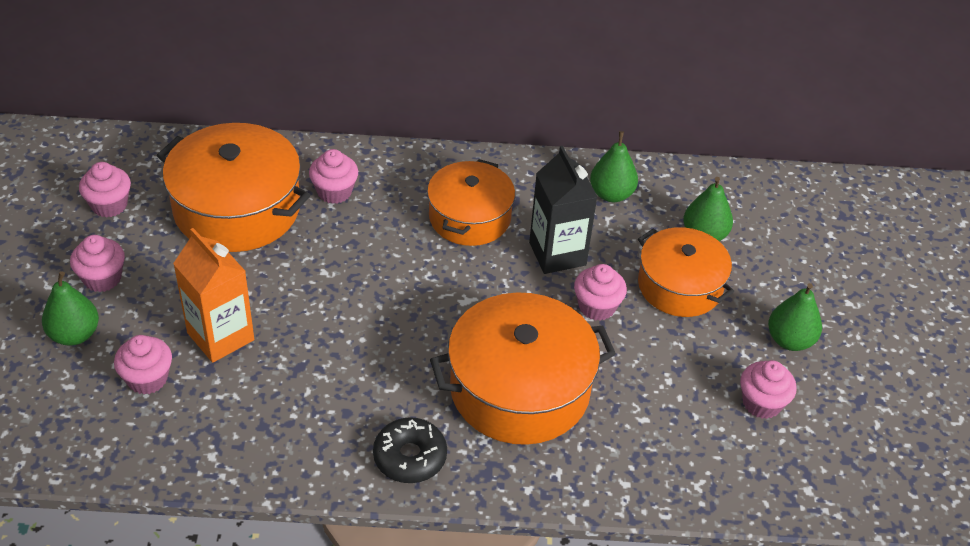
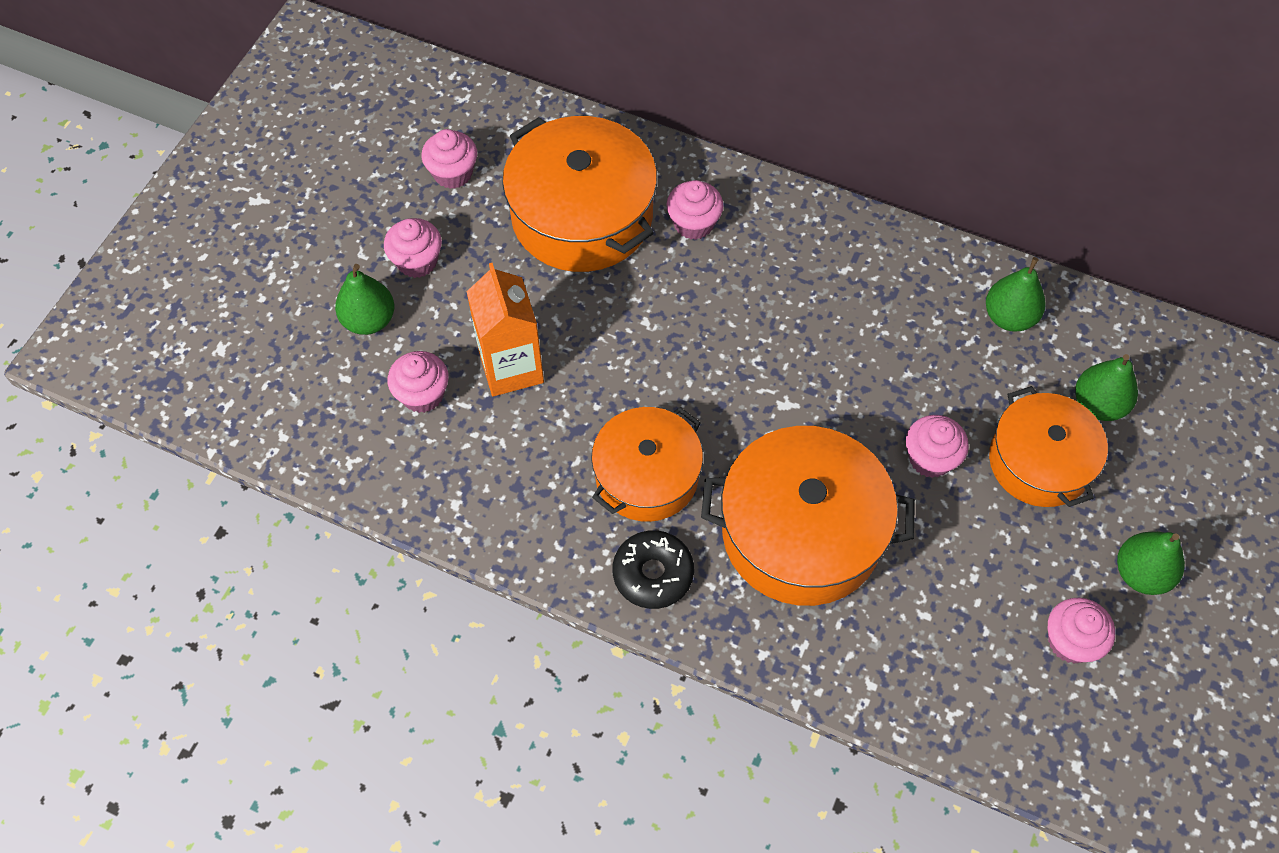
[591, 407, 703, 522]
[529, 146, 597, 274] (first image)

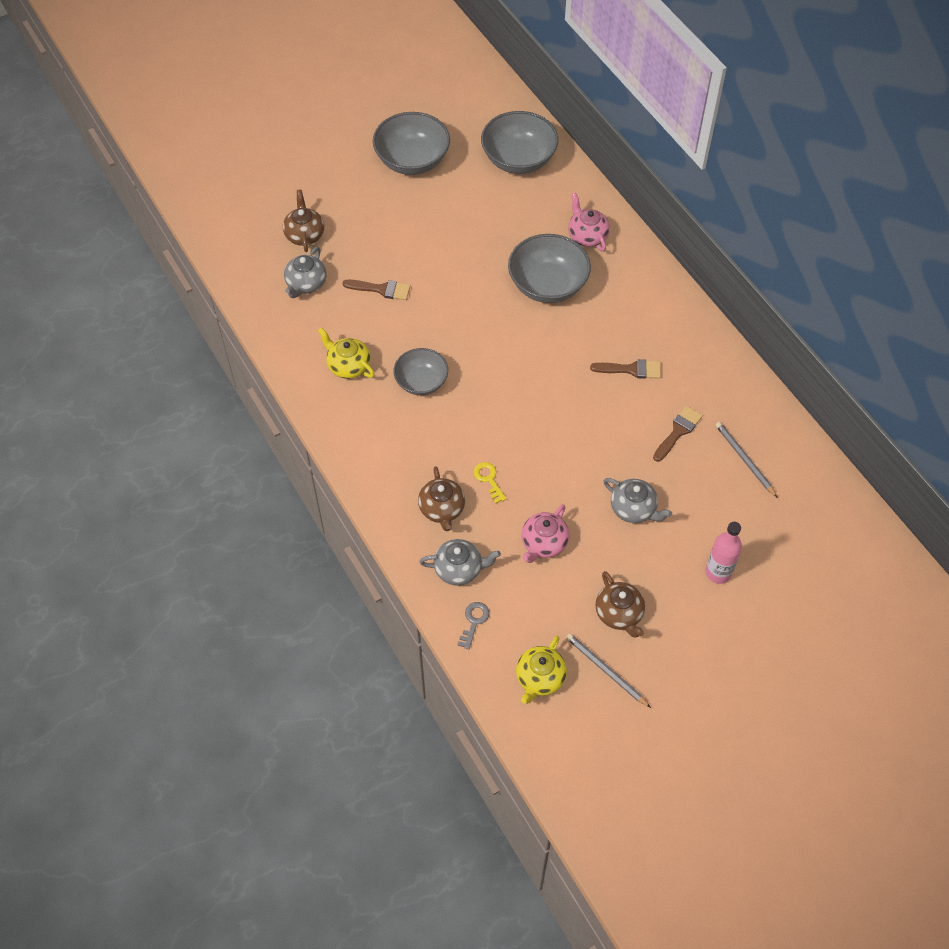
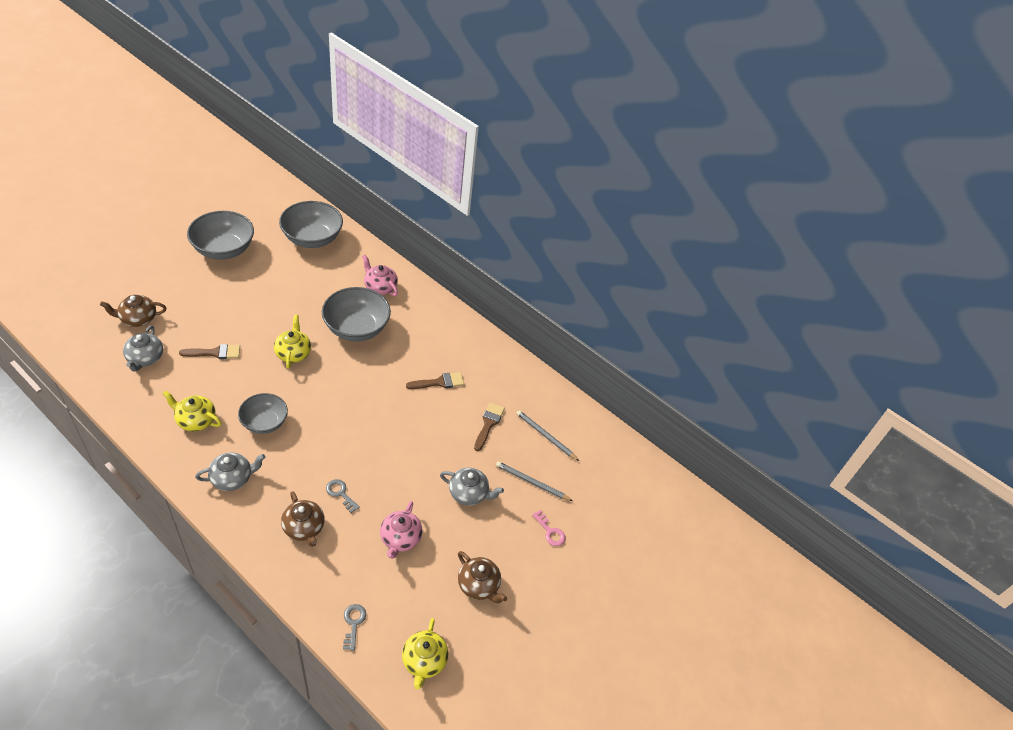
[100, 295, 167, 327]
[195, 452, 265, 491]
[274, 315, 311, 369]
[326, 479, 360, 513]
[496, 461, 573, 501]
[532, 510, 566, 546]

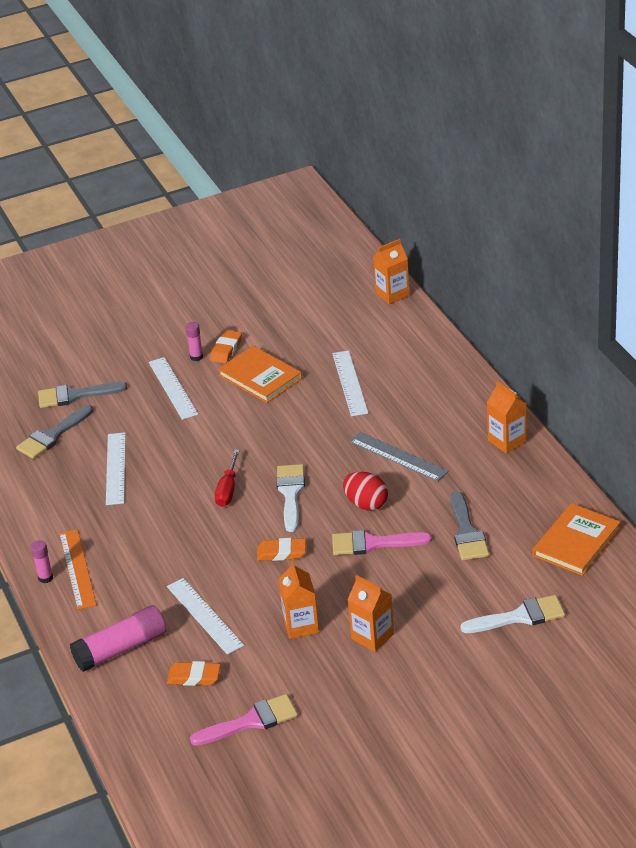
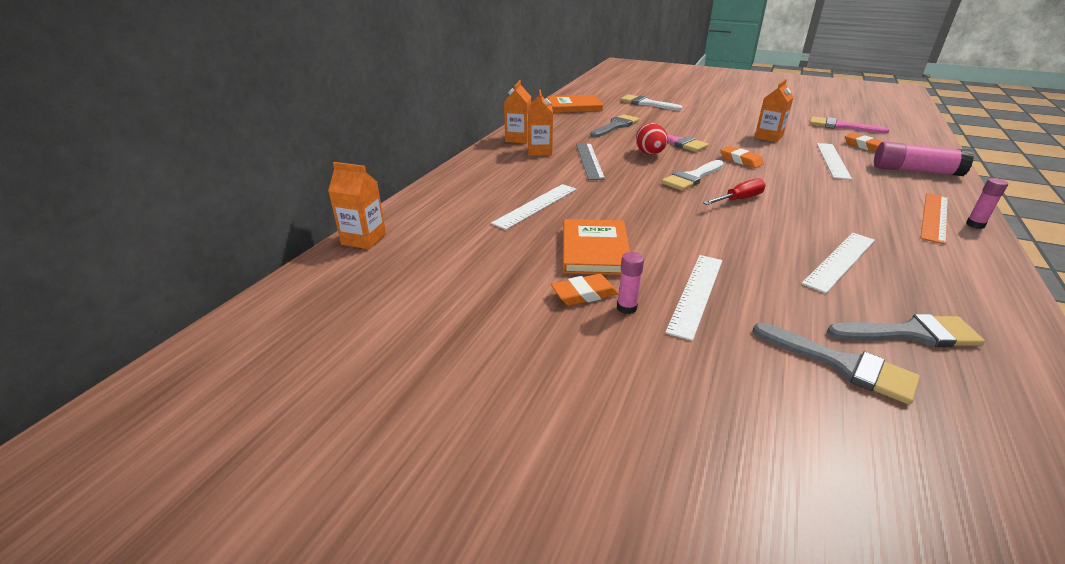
[528, 89, 553, 156]

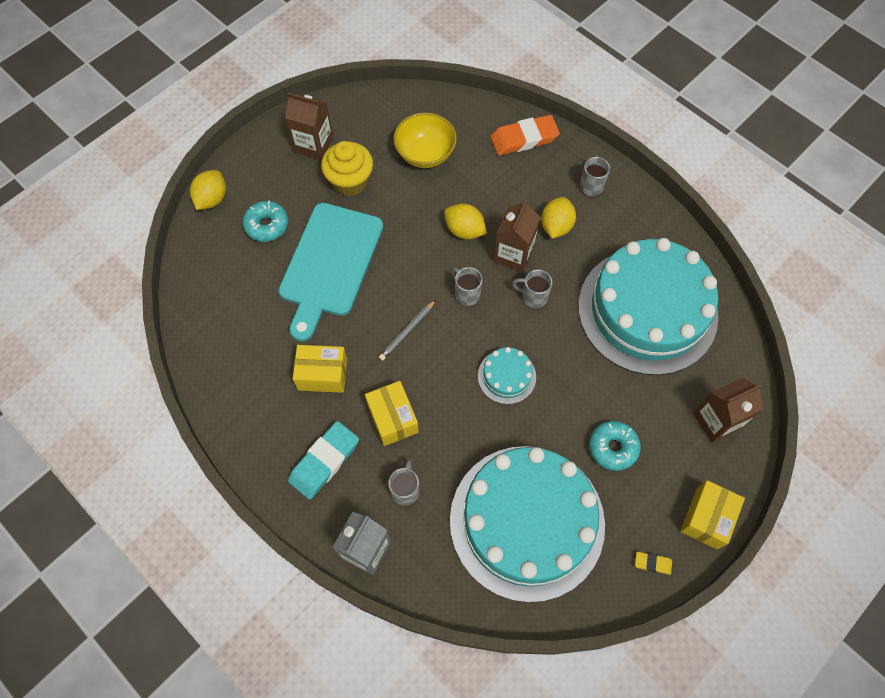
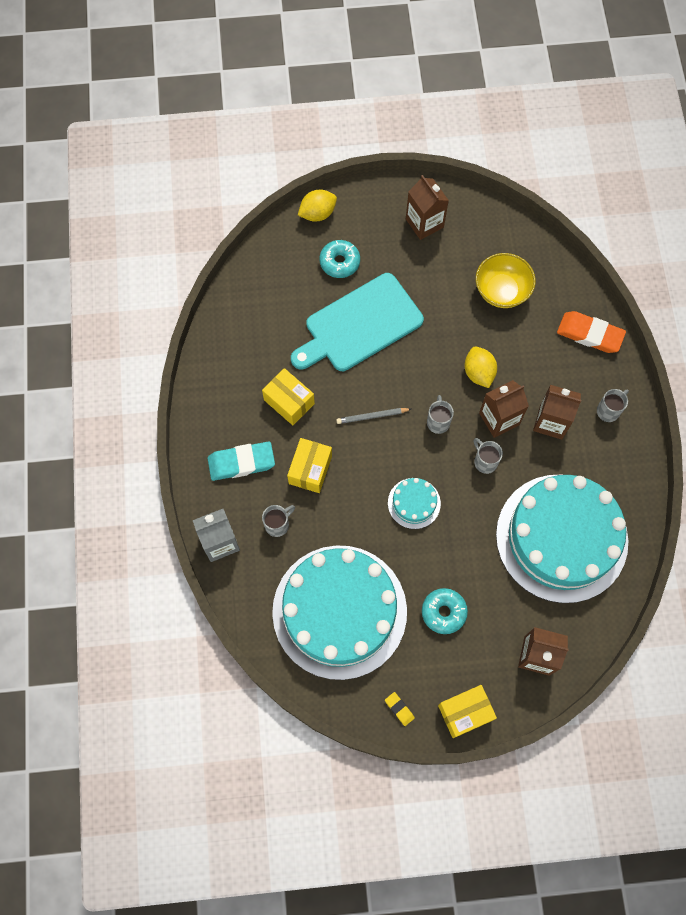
[533, 385, 581, 440]
[321, 141, 373, 196] (first image)

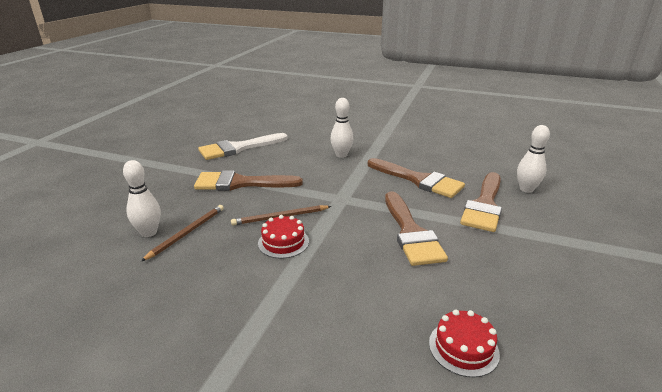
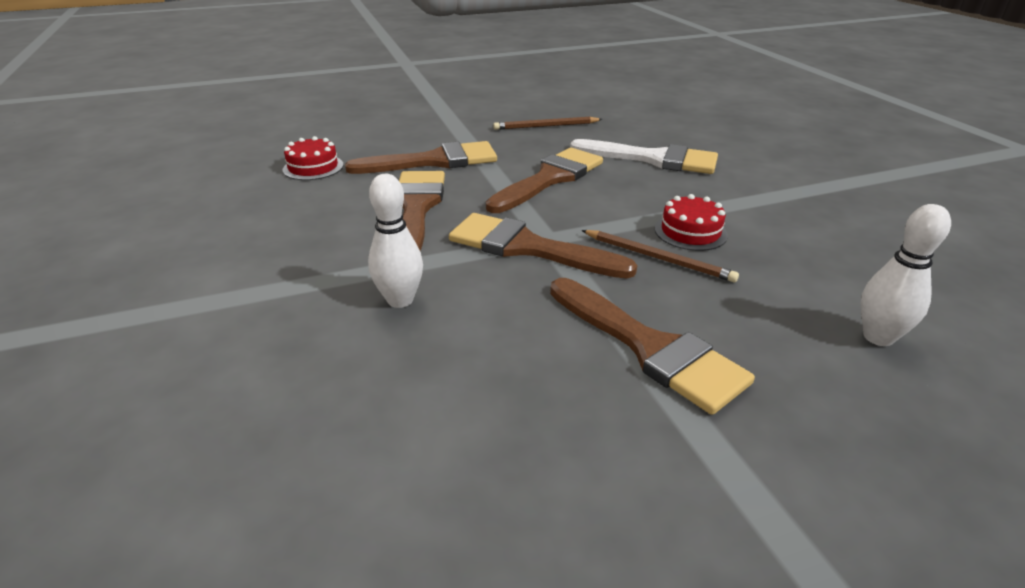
[283, 136, 343, 180]
[449, 213, 637, 279]
[493, 117, 602, 130]
[570, 139, 718, 174]
[517, 125, 550, 193] (first image)

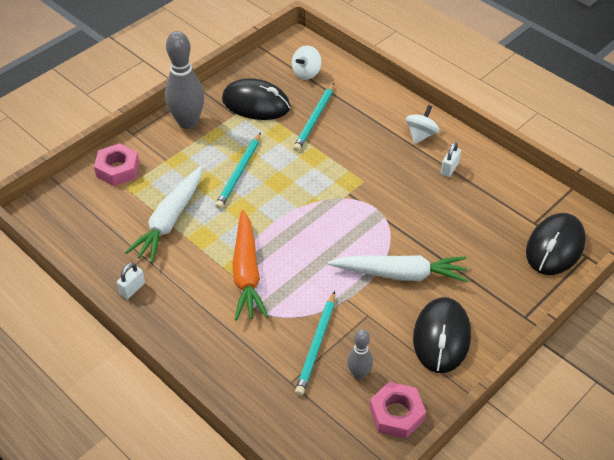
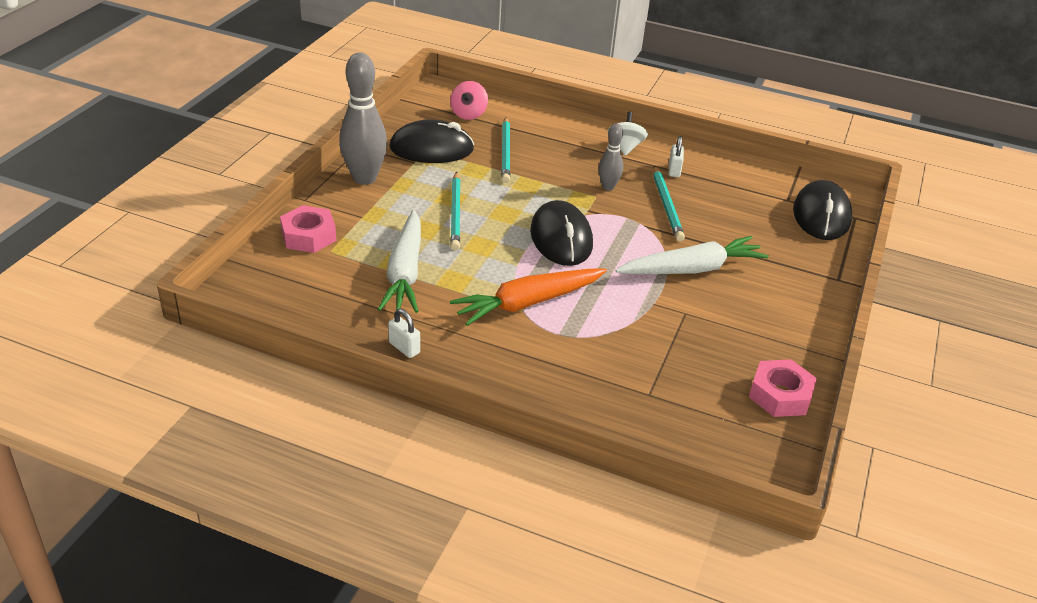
[388, 309, 420, 358]
[450, 81, 488, 120]
[450, 268, 607, 326]
[530, 200, 593, 266]
[598, 124, 623, 191]
[653, 166, 685, 241]

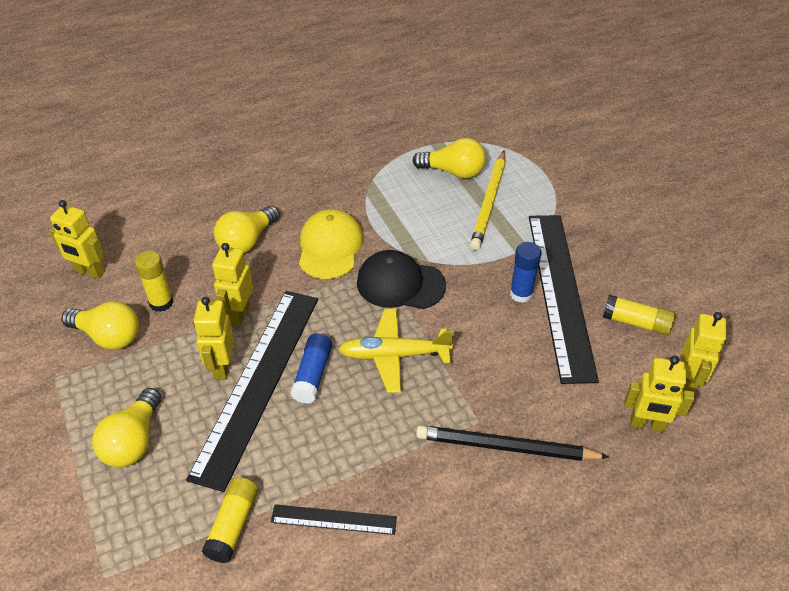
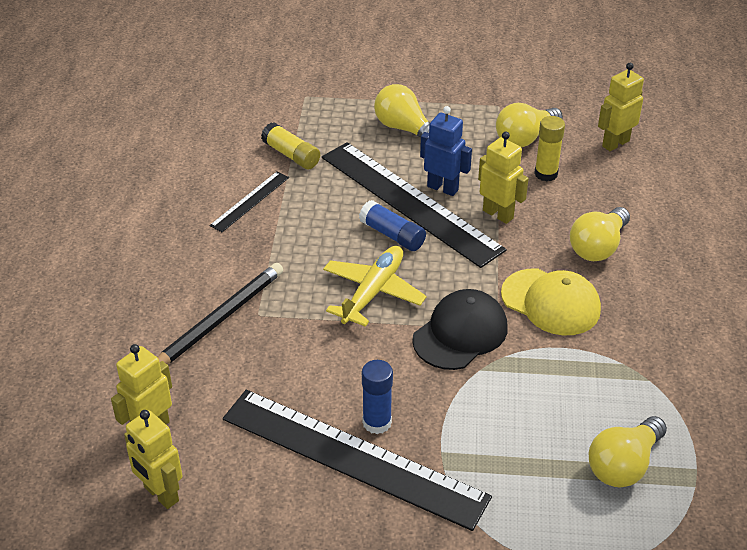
[420, 106, 472, 196]
[570, 207, 630, 261]
[470, 151, 505, 250] (first image)
[603, 295, 675, 335] (first image)

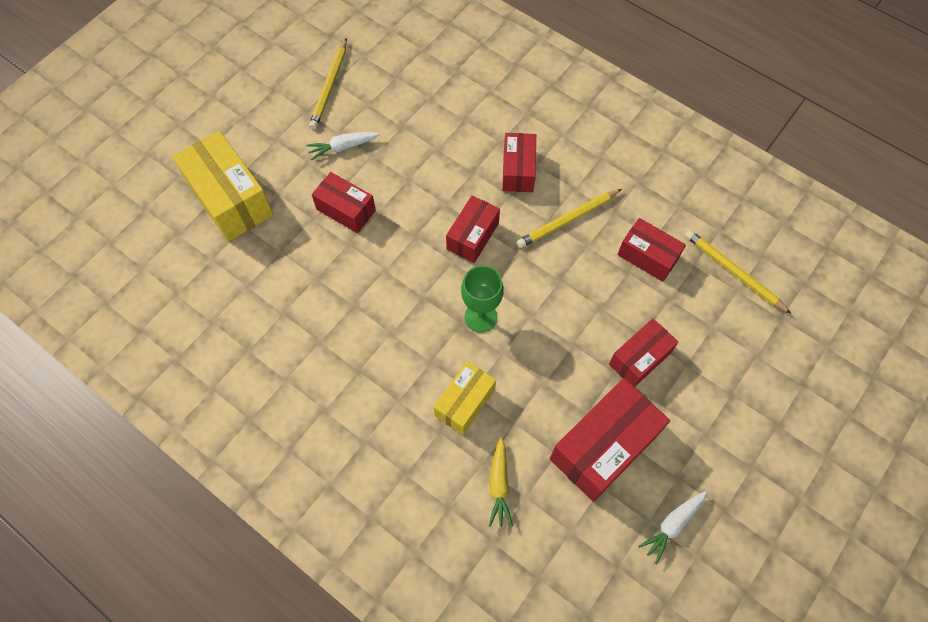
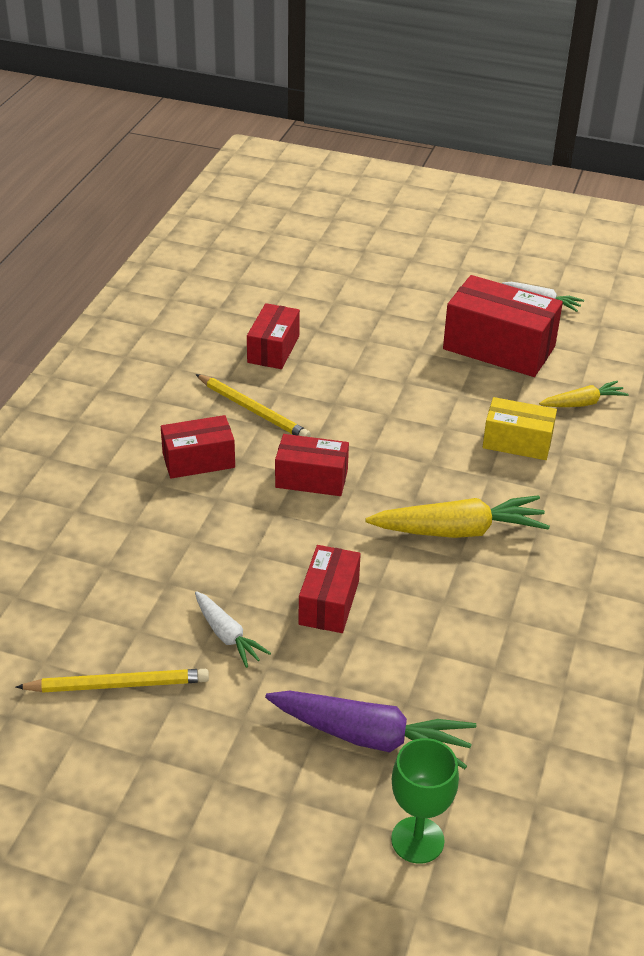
[265, 691, 476, 769]
[365, 495, 550, 538]
[391, 738, 459, 864]
[609, 318, 678, 387] (first image)
[685, 230, 792, 314] (first image)

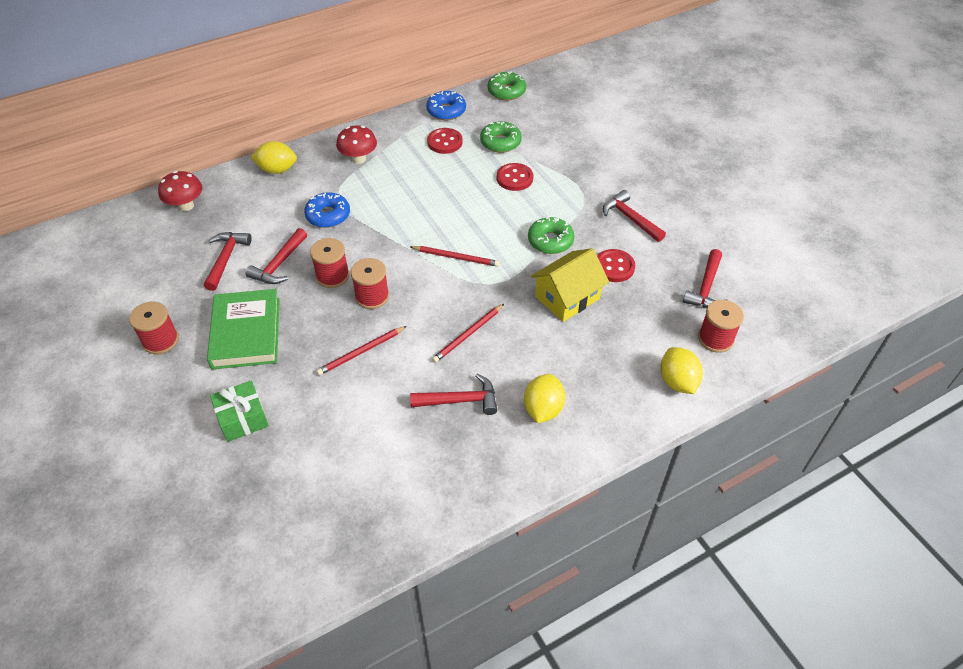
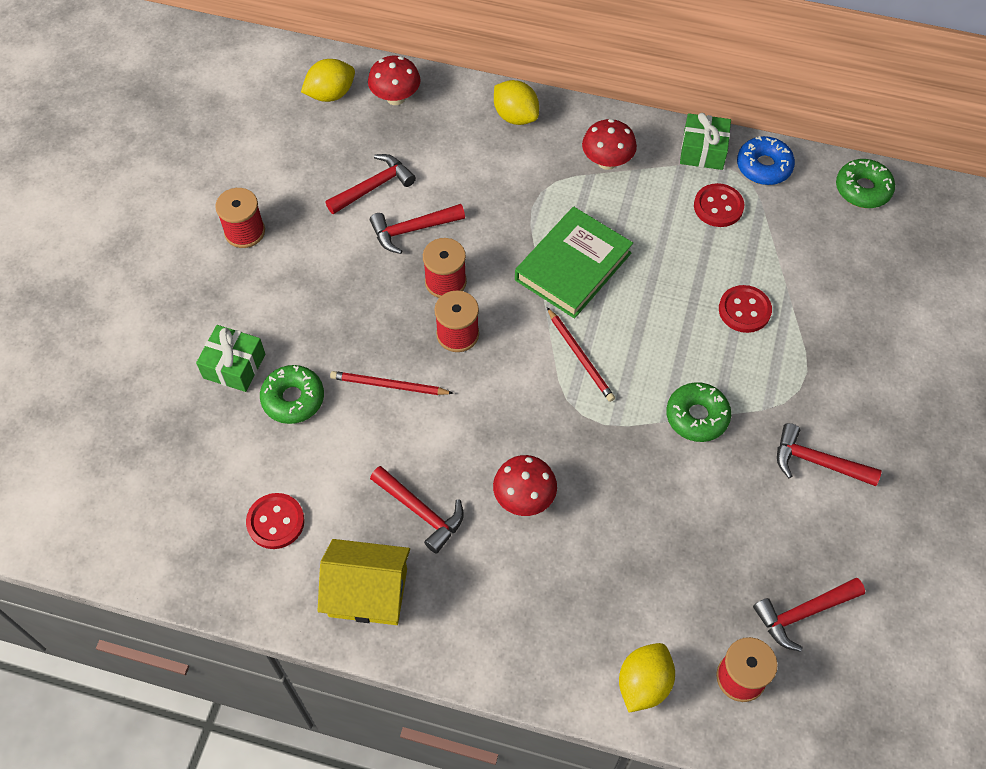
[246, 493, 305, 549]
[260, 365, 324, 424]
[301, 59, 355, 102]
[318, 539, 410, 625]
[493, 455, 557, 516]
[515, 207, 633, 319]
[680, 113, 731, 170]
[777, 423, 882, 486]
[304, 192, 350, 228] (first image)
[432, 304, 504, 363] (first image)

